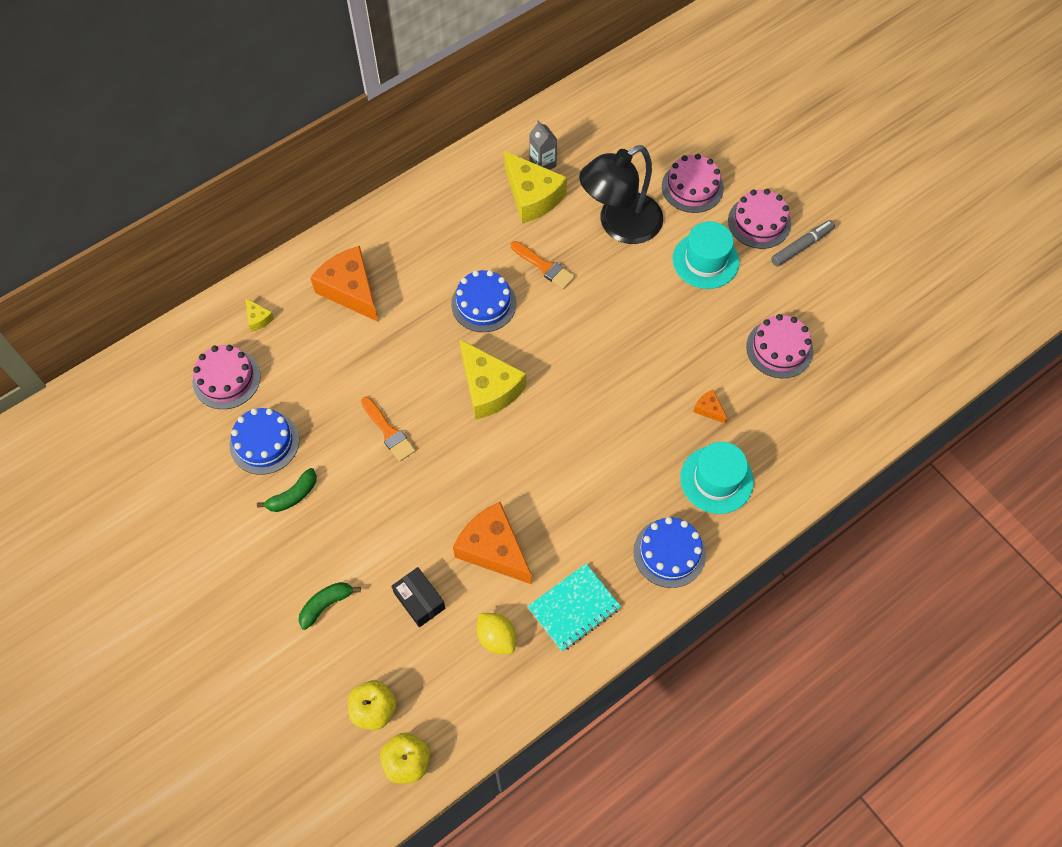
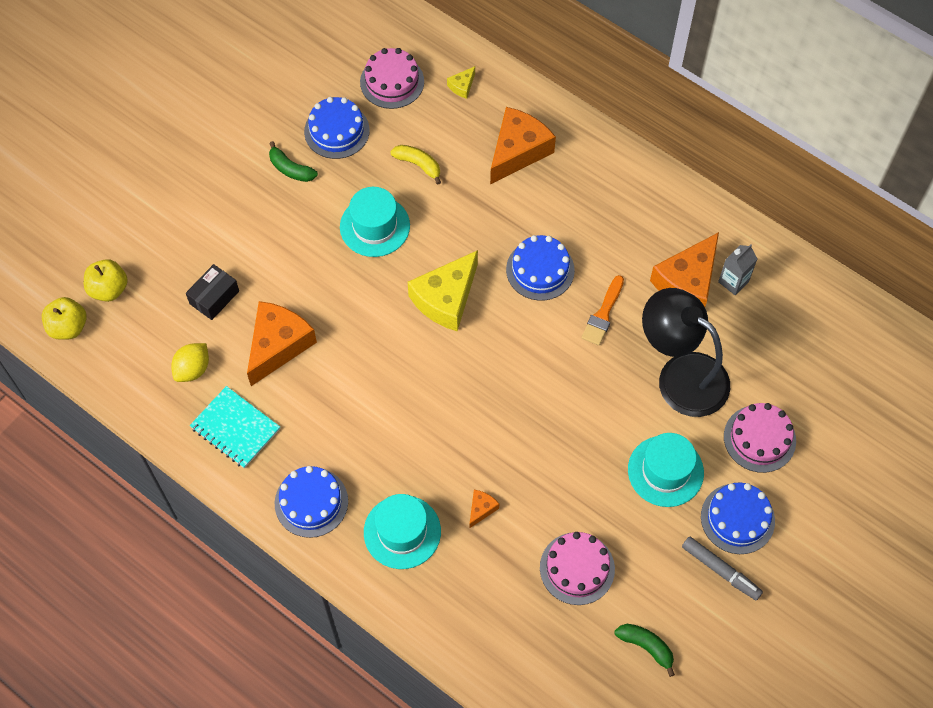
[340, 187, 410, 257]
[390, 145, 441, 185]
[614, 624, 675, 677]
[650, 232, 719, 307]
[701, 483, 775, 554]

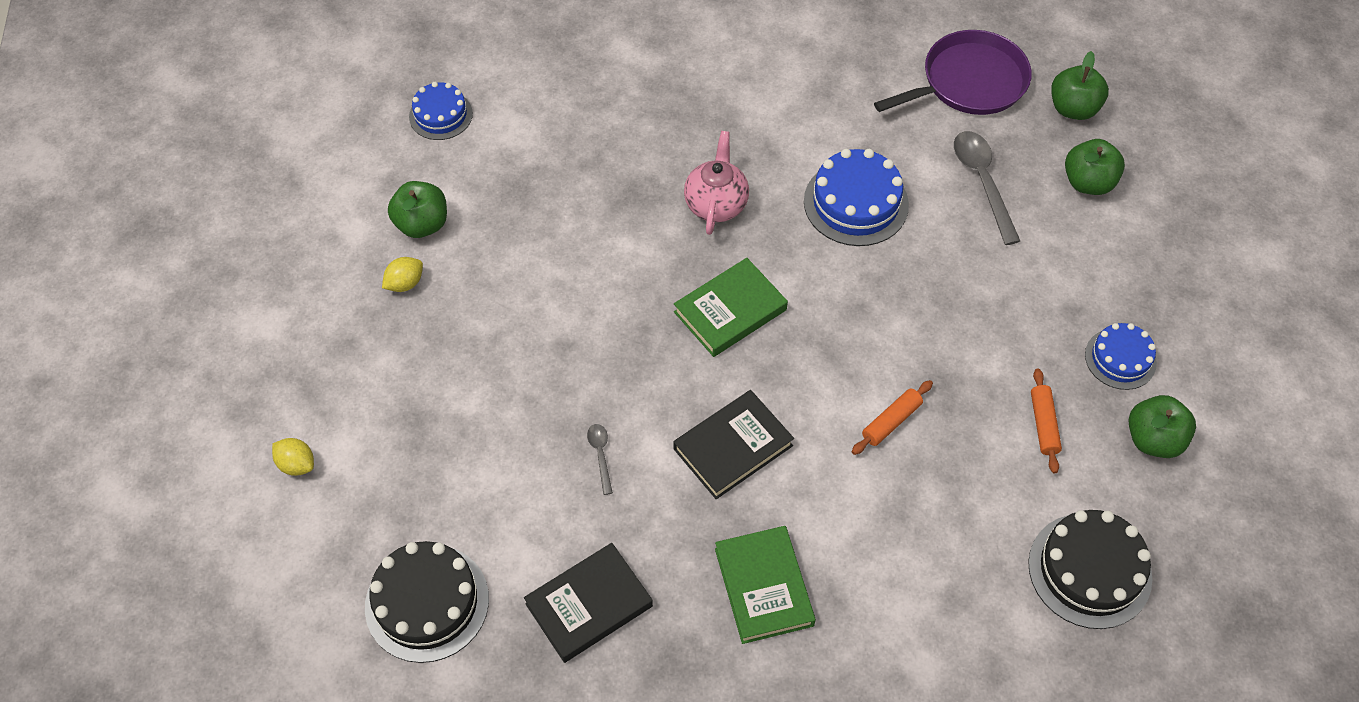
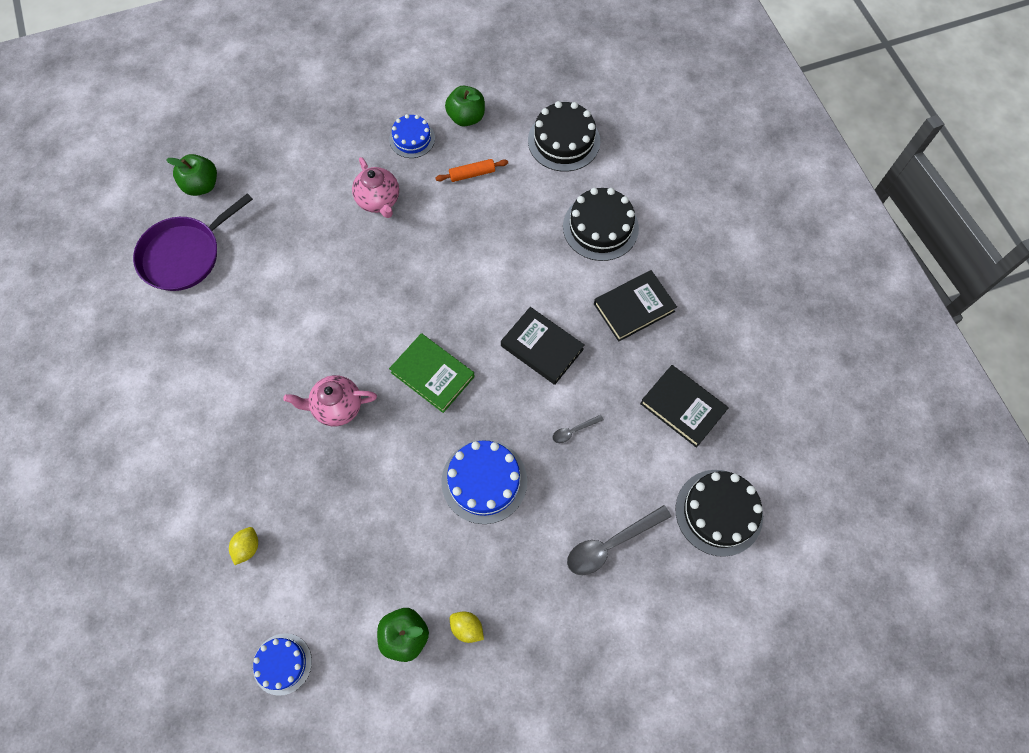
[133, 193, 253, 291]
[229, 527, 258, 565]
[352, 157, 399, 218]
[441, 440, 527, 524]
[563, 188, 639, 261]
[567, 505, 671, 575]
[594, 270, 677, 342]
[852, 380, 933, 455] (first image)
[1065, 139, 1125, 195] (first image)

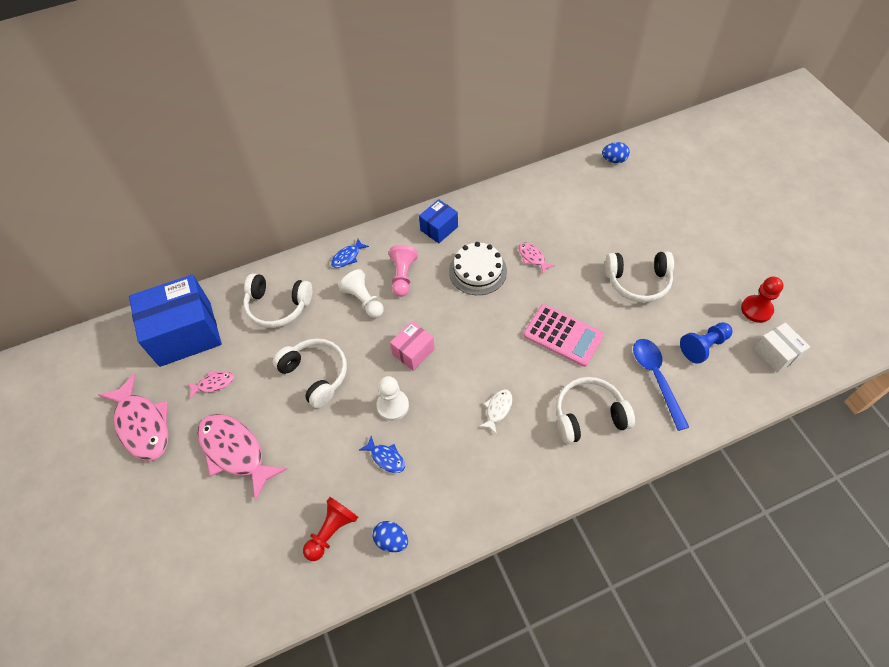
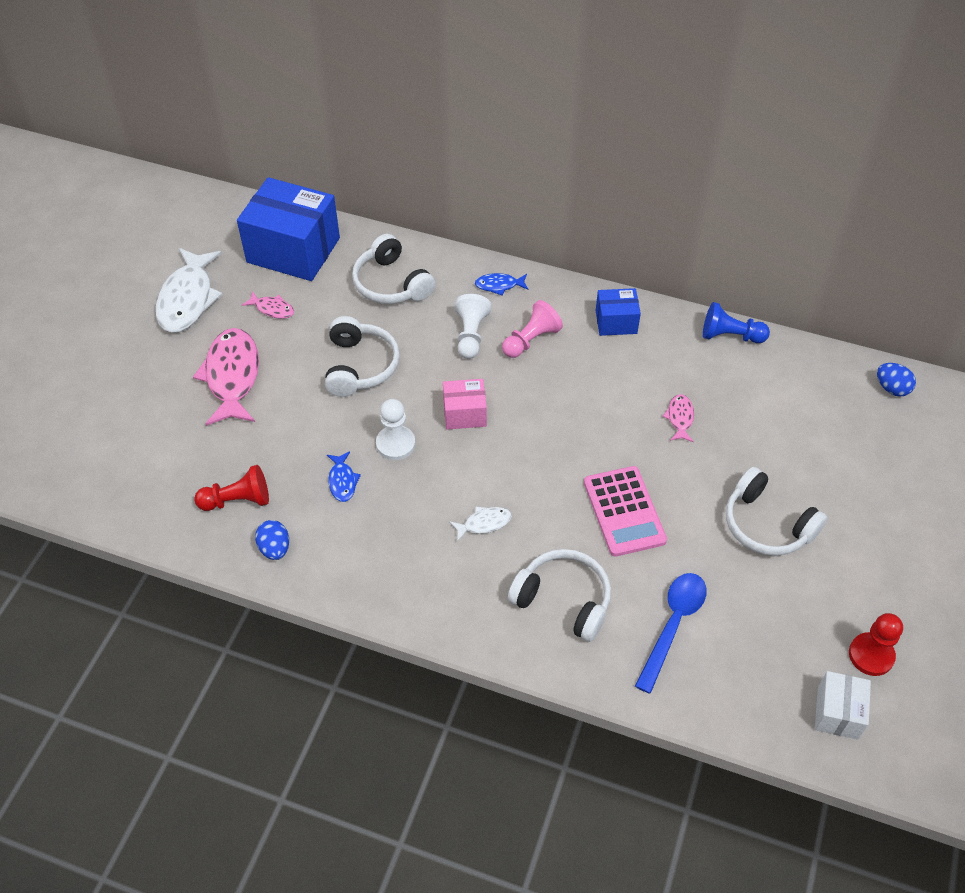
[156, 248, 222, 333]
[703, 302, 770, 343]
[449, 242, 507, 295] (first image)

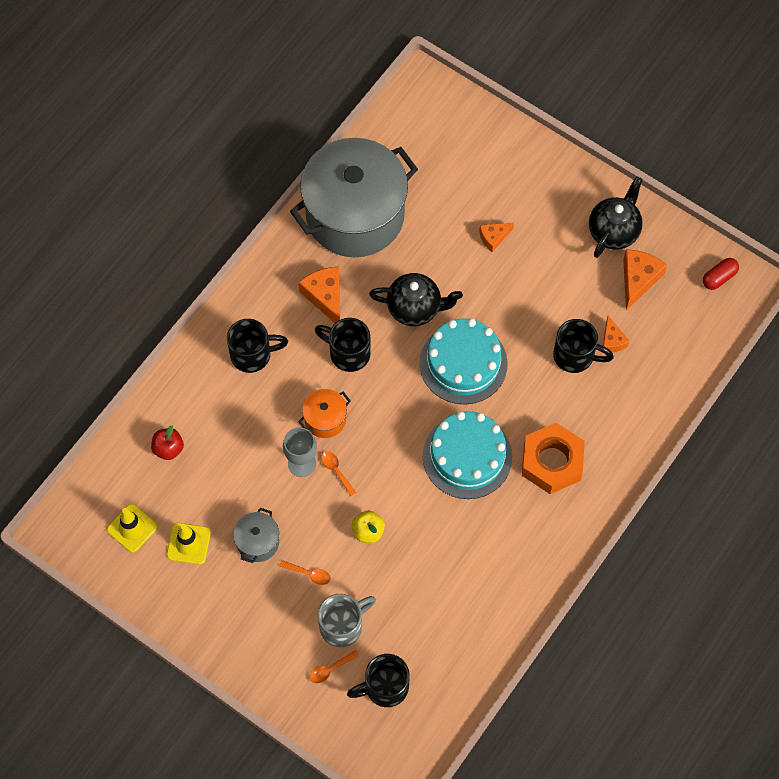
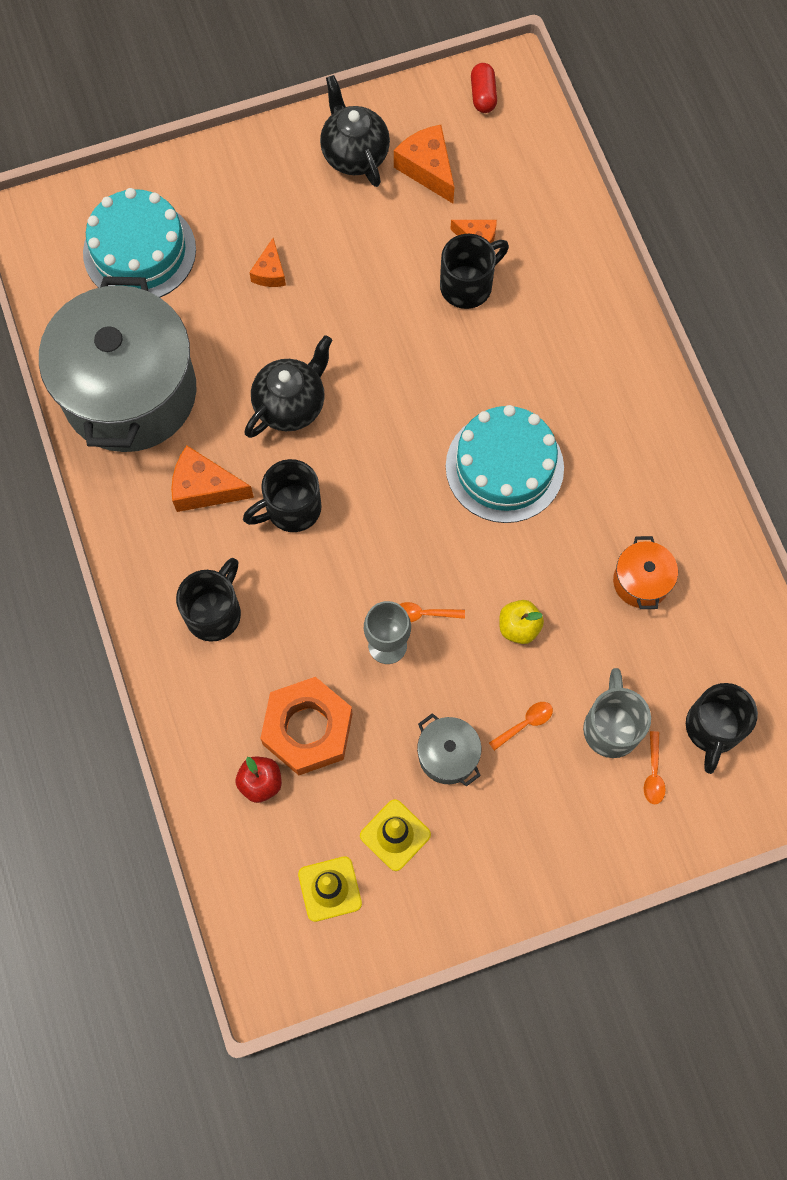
[83, 188, 196, 298]
[260, 677, 353, 775]
[613, 536, 678, 609]

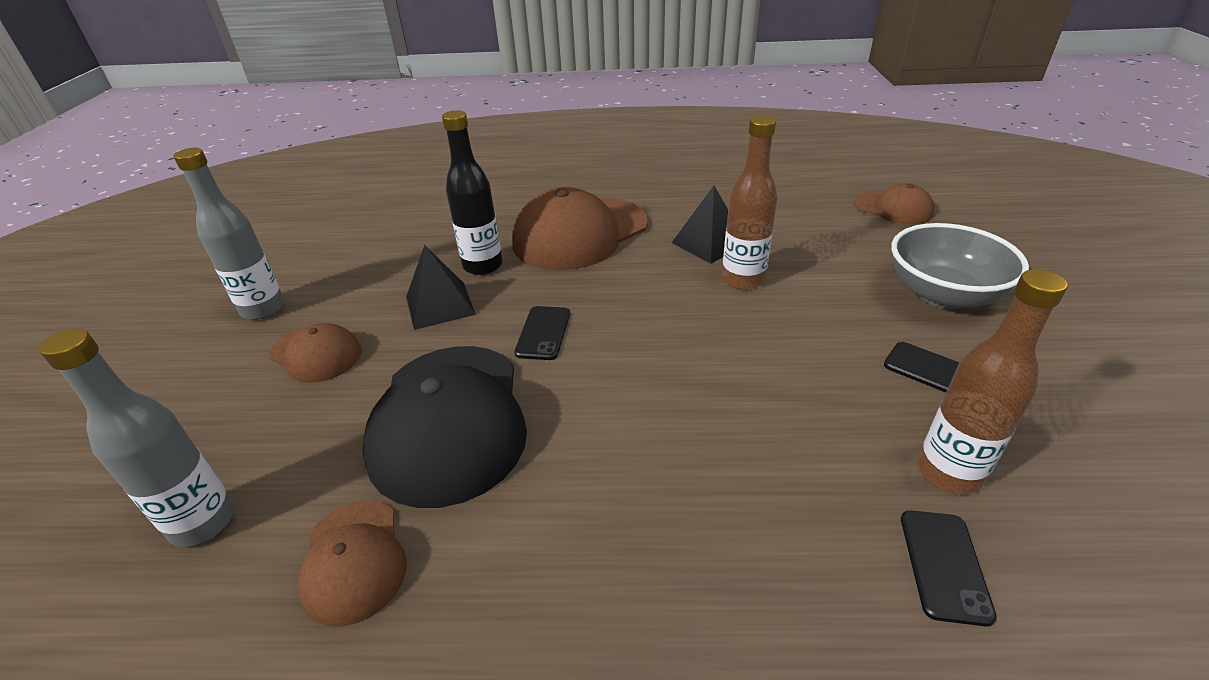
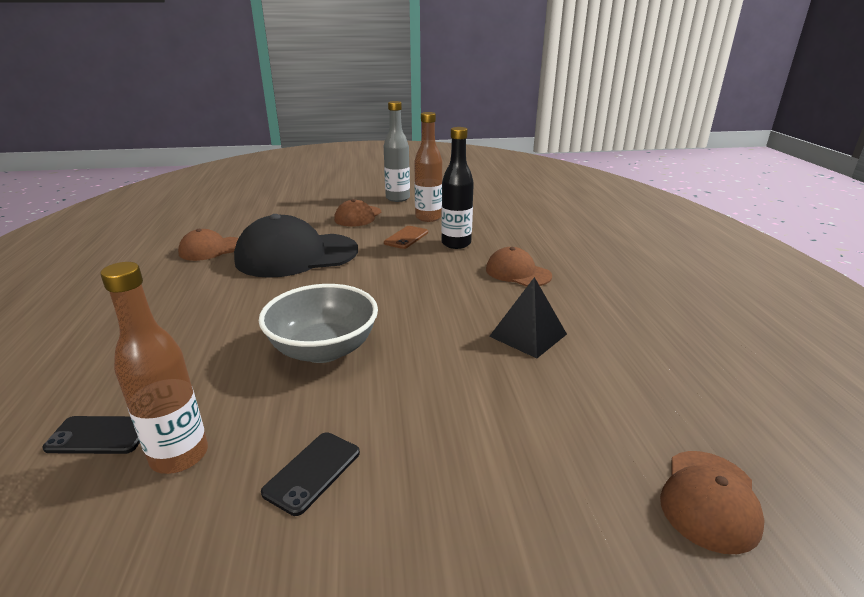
[259, 284, 378, 363]
[384, 226, 428, 249]
[414, 112, 442, 222]
[486, 247, 552, 287]
[39, 328, 235, 547] (first image)
[514, 306, 570, 360] (first image)

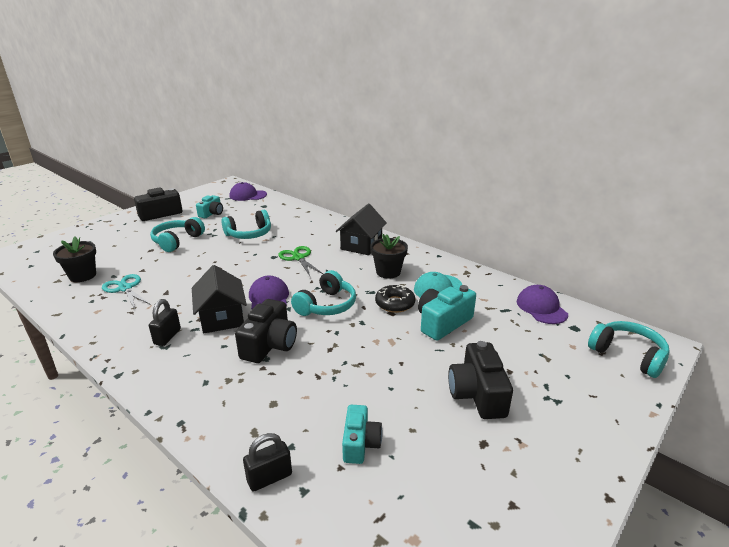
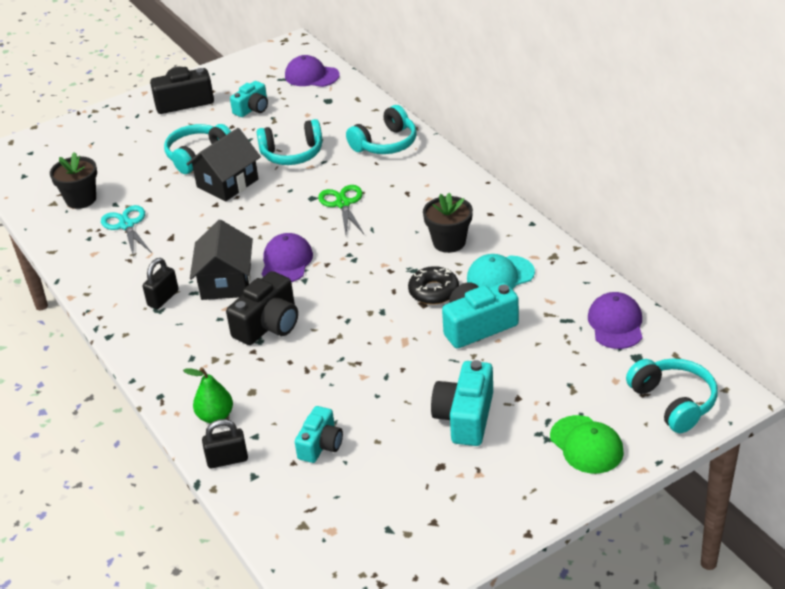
[183, 367, 233, 423]
[186, 128, 261, 201]
[346, 105, 417, 154]
[431, 360, 493, 446]
[550, 415, 624, 474]

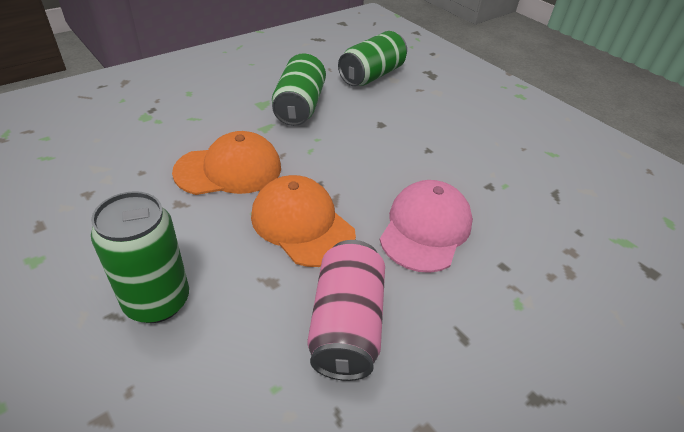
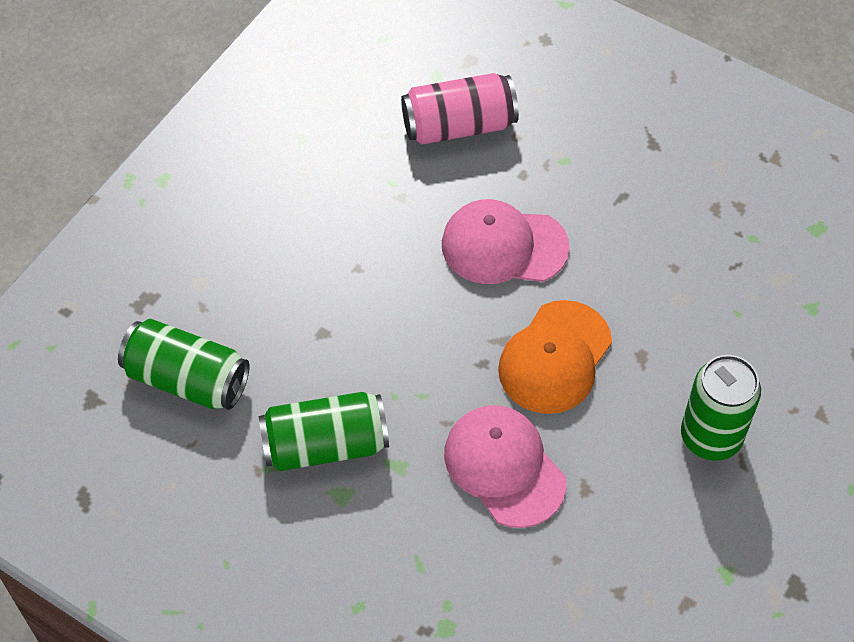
[401, 73, 519, 145]
[444, 405, 567, 528]

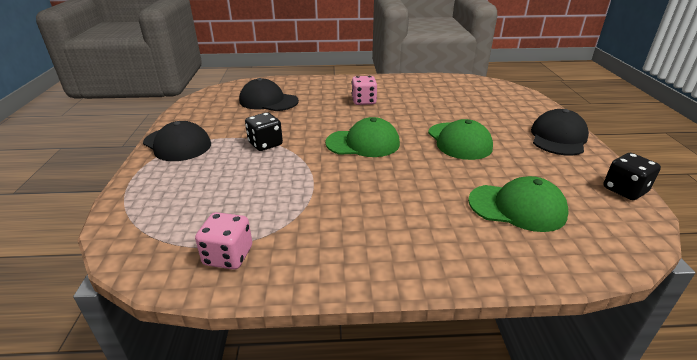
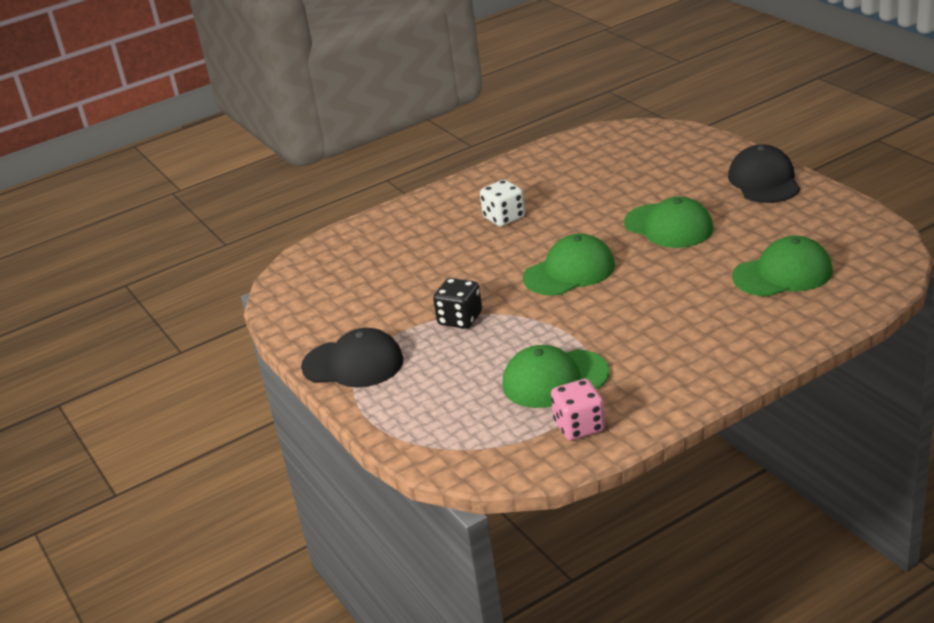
[480, 180, 525, 227]
[502, 345, 609, 408]
[239, 78, 299, 111] (first image)
[603, 153, 661, 200] (first image)

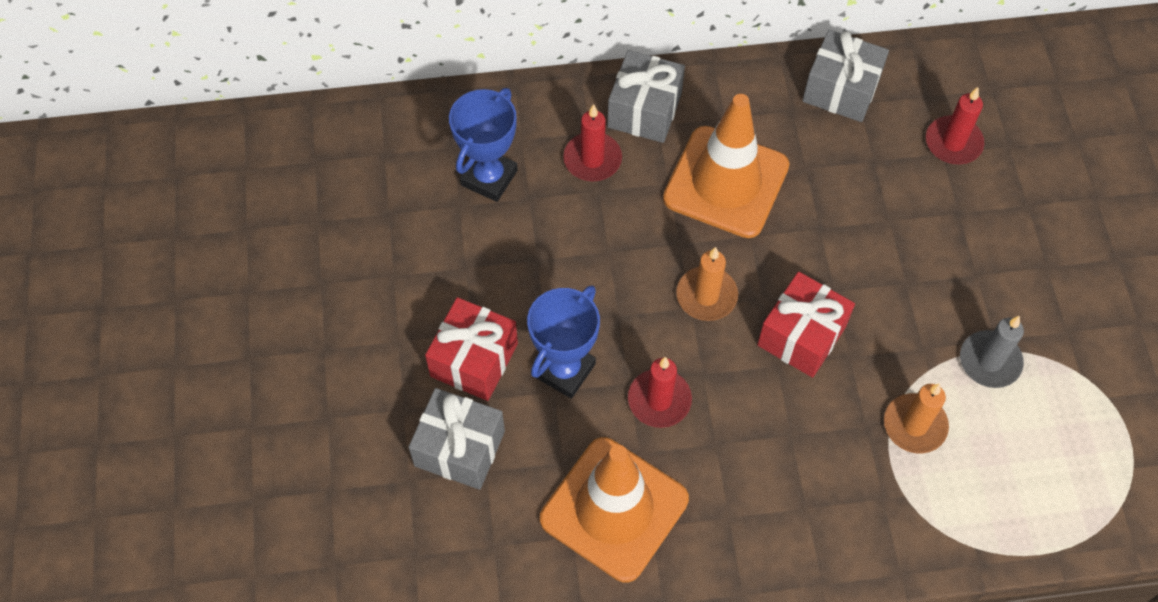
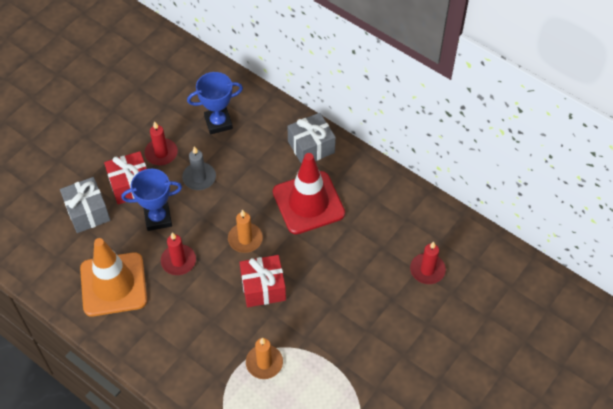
[144, 121, 178, 165]
[182, 146, 216, 190]
[273, 153, 345, 234]
[803, 30, 889, 122] (first image)

